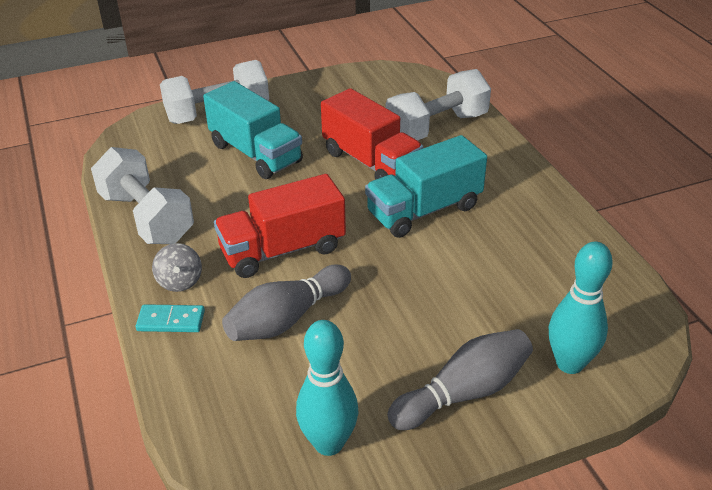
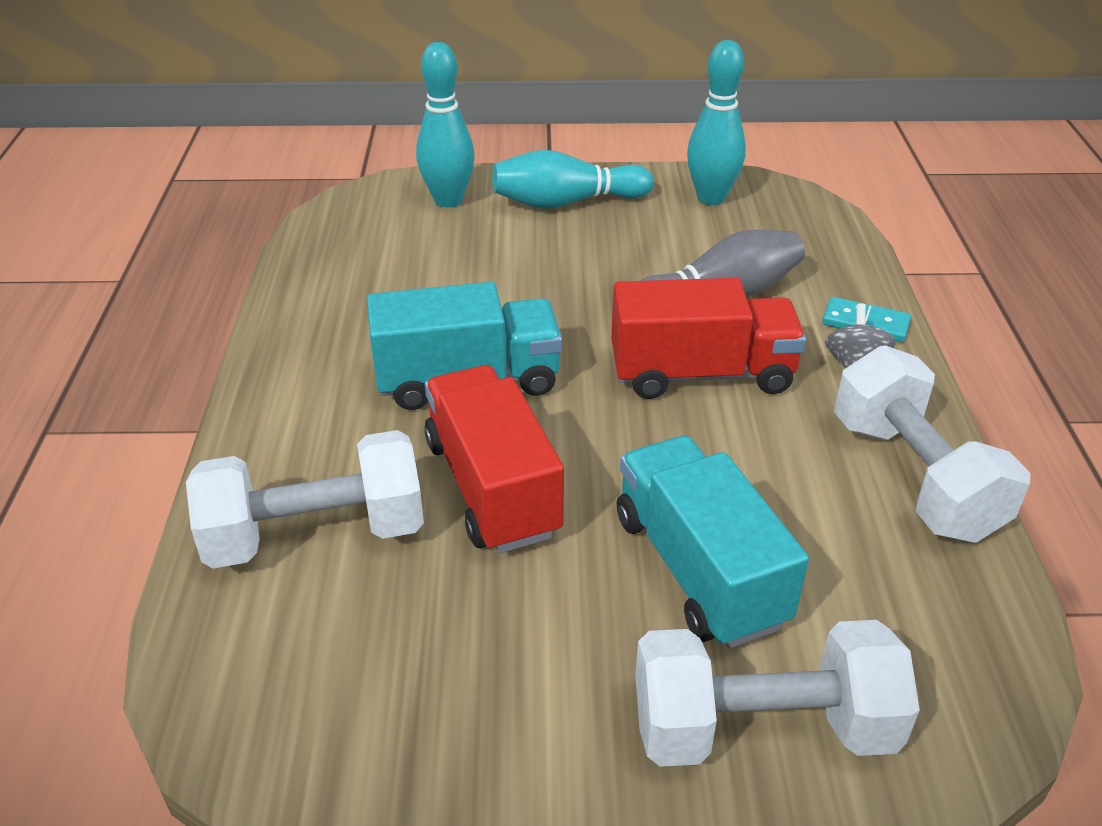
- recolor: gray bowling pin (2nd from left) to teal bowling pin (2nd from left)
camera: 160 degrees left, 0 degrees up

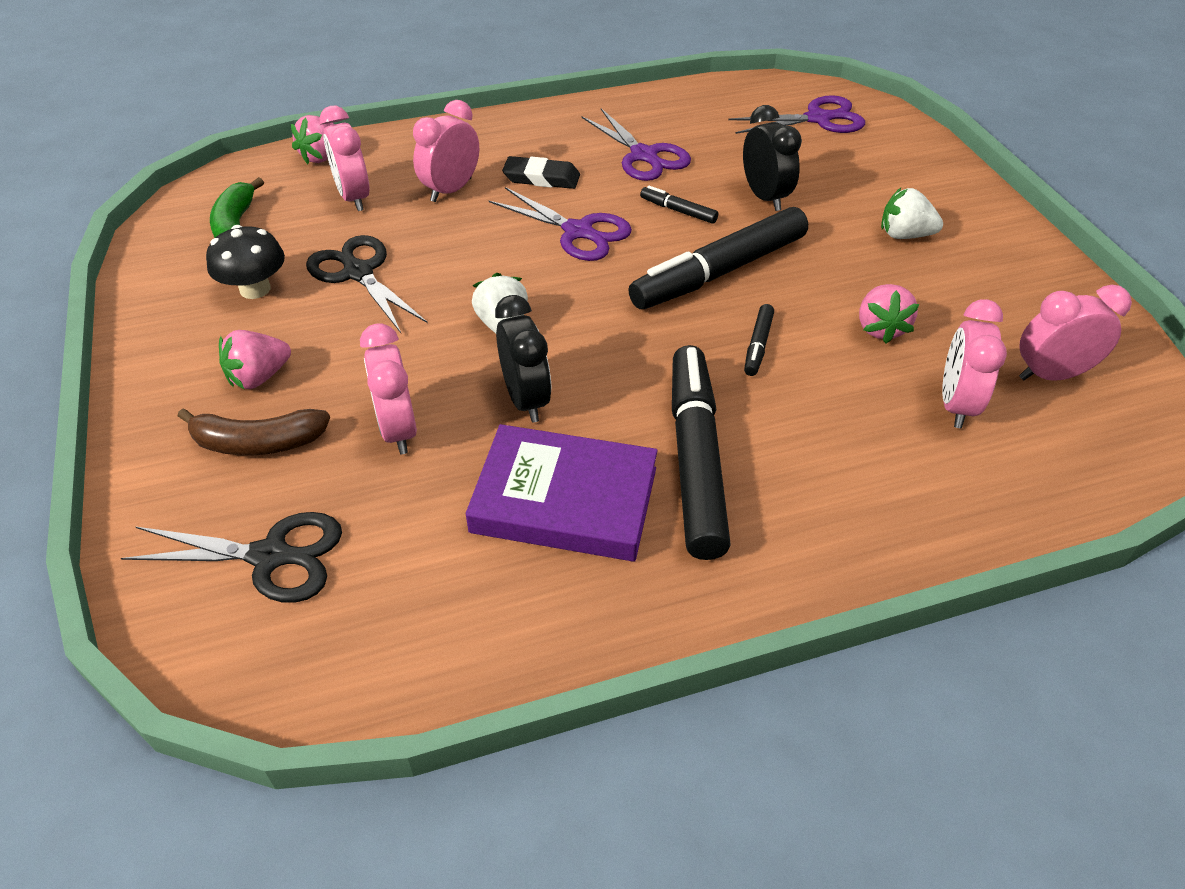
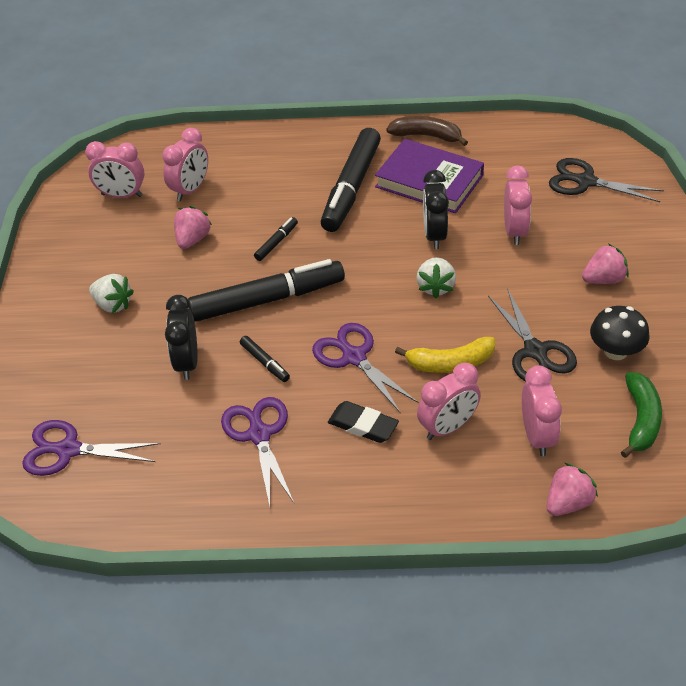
- insert: golden banana fruit
- move: russet banana fruit
camera: 160 degrees left, 0 degrees up

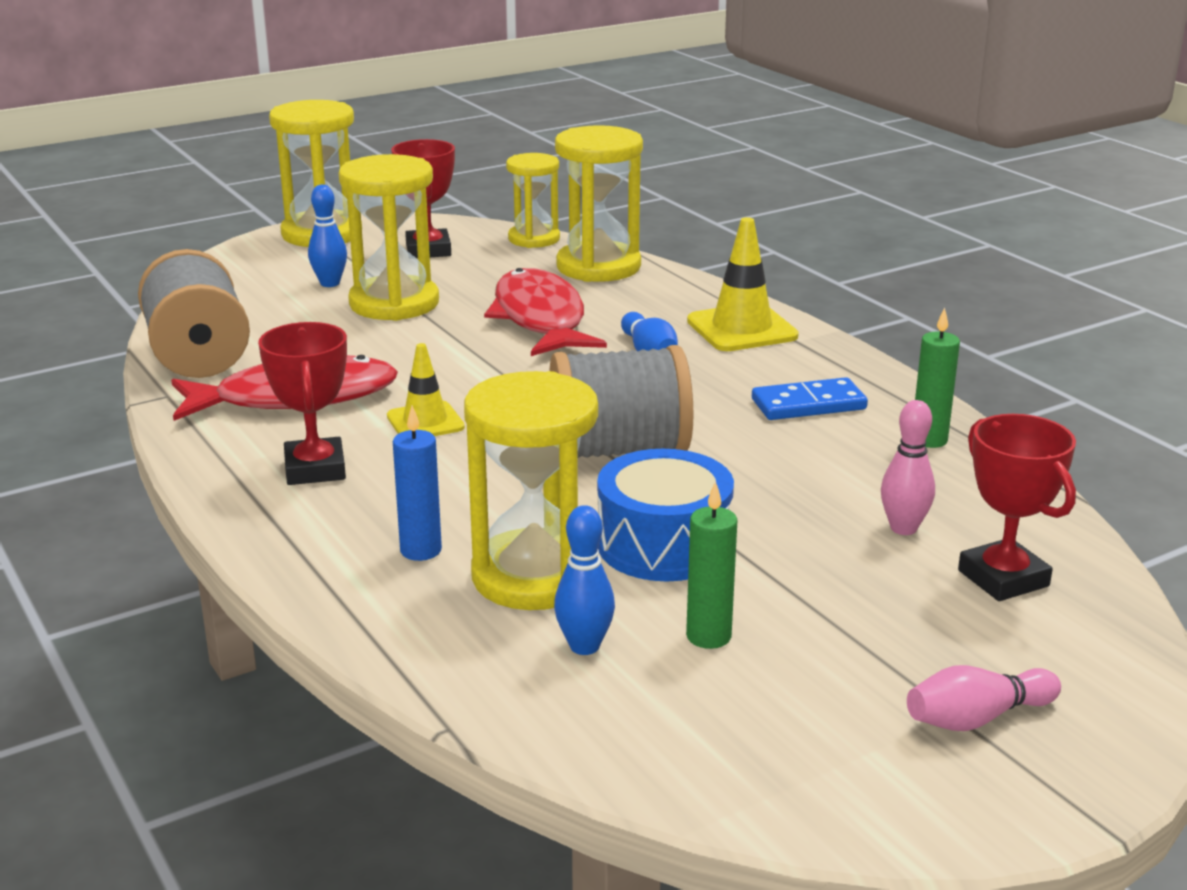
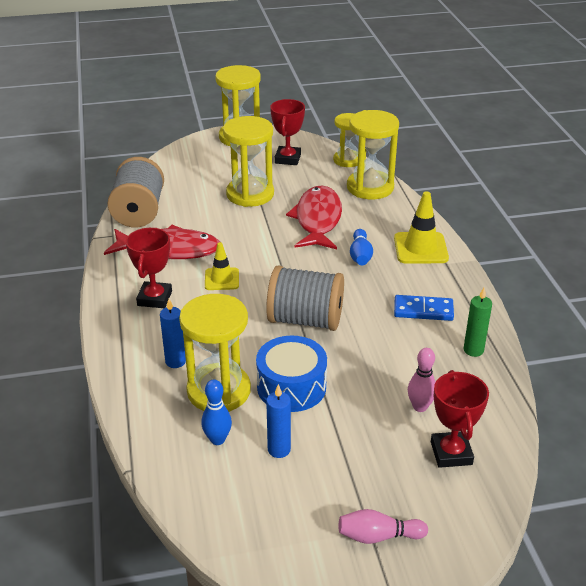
- delete: royal blue bowling pin (1st from left)
- recolor: green wax candle (1st from left) to royal blue wax candle (2nd from left)
camera: 20 degrees right, 10 degrees up

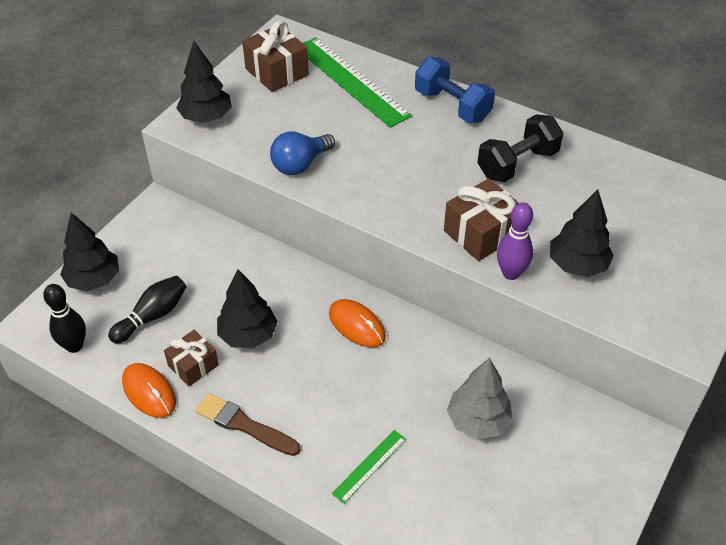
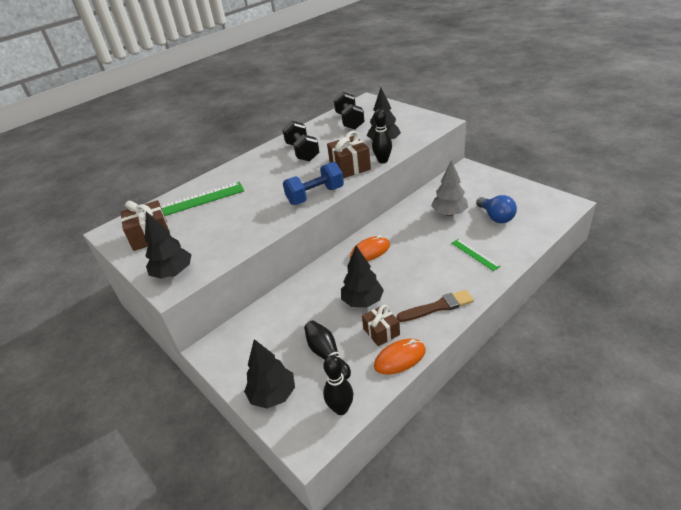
- insert: ebony dumbbell (2nd from left)
- move: royal blue lightbulb
- move: royal blue dumbbell
- recolor: royal purple bowling pin to ebony bowling pin (3rd from left)
- rotate: russet paintbrush 150 degrees counterclockwise
camera: 70 degrees left, 10 degrees down

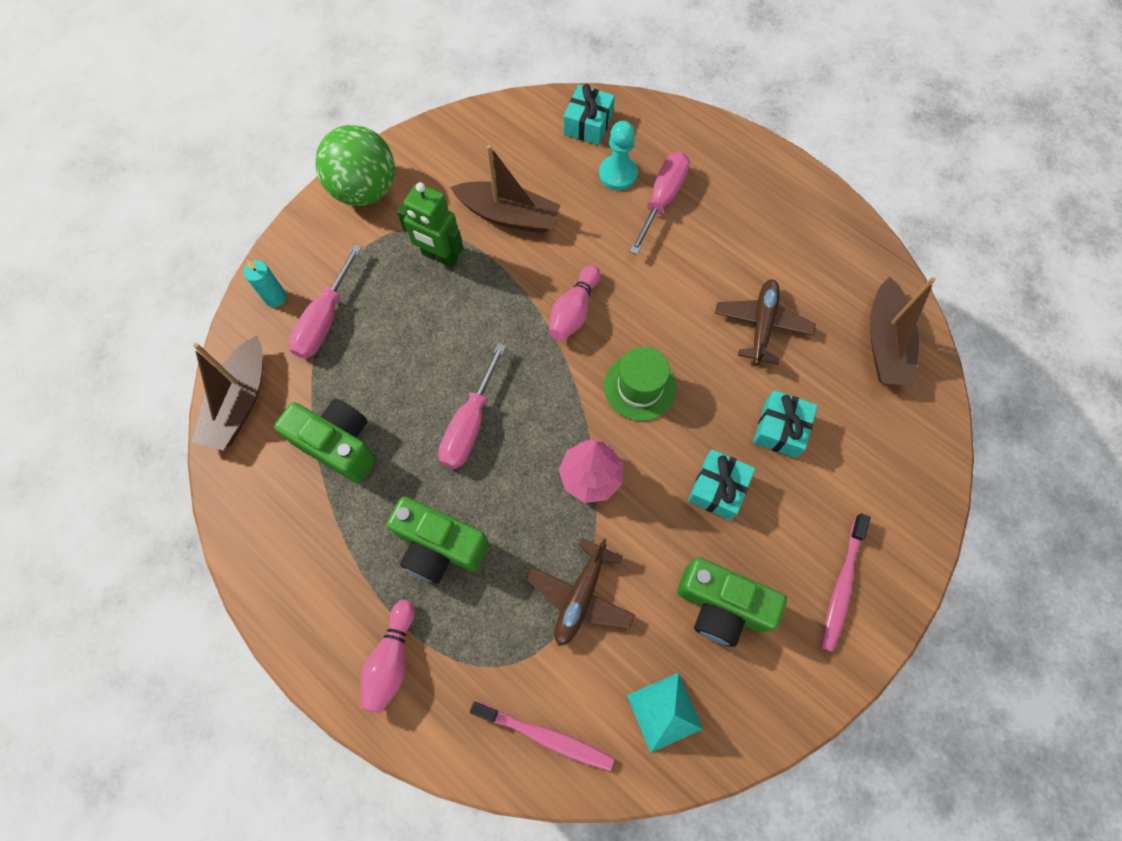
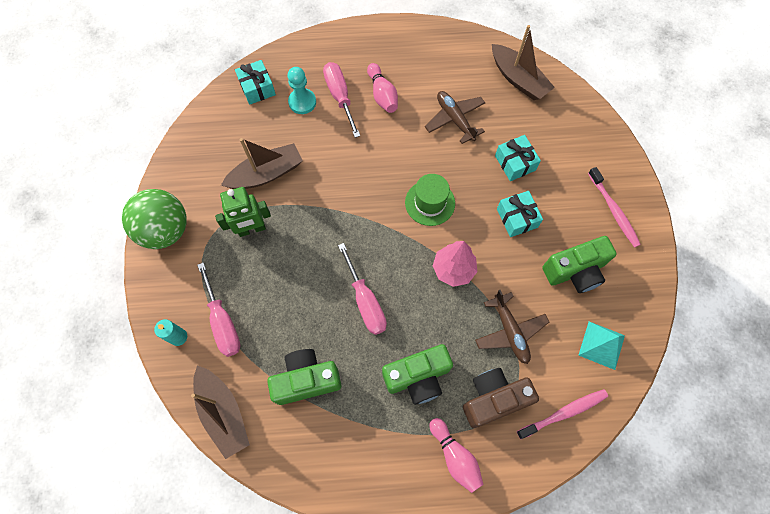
- insert: russet photo camera
- move: rosy bowling pin (2nd from left in the first image) to rosy bowling pin (1st from left)
camera: 45 degrees left, 0 degrees up

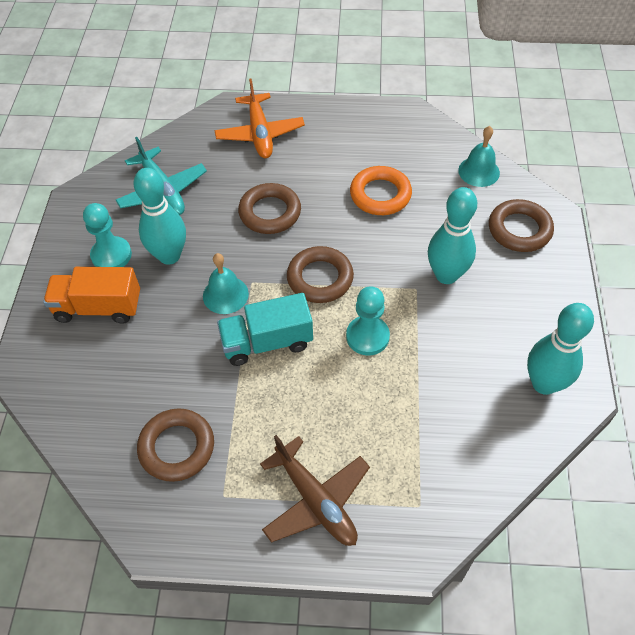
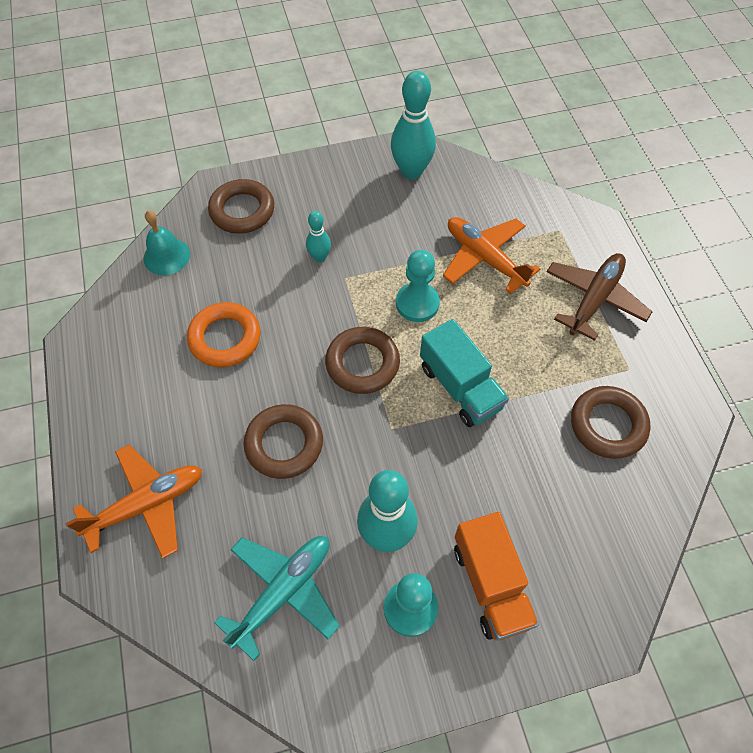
- delete: teal school bell (1st from left)
- insert: orange aeroplane (2nd from left)
- resize: teal bowling pin (2nd from left in the first image) x0.53
camera: 110 degrees left, 5 degrees up

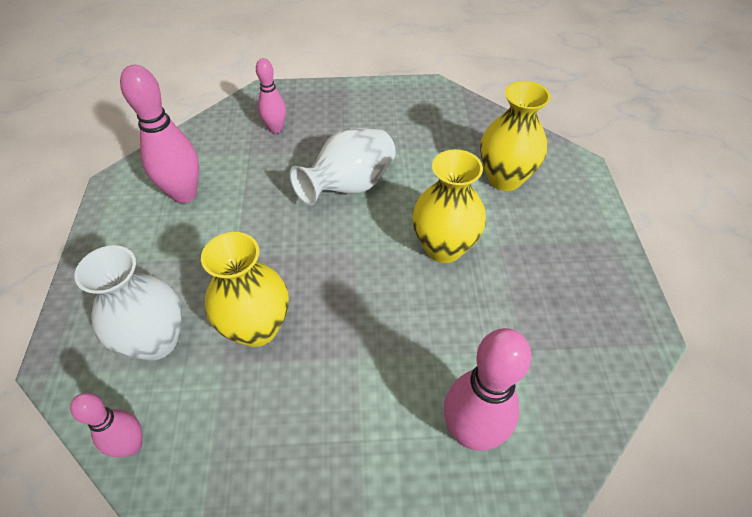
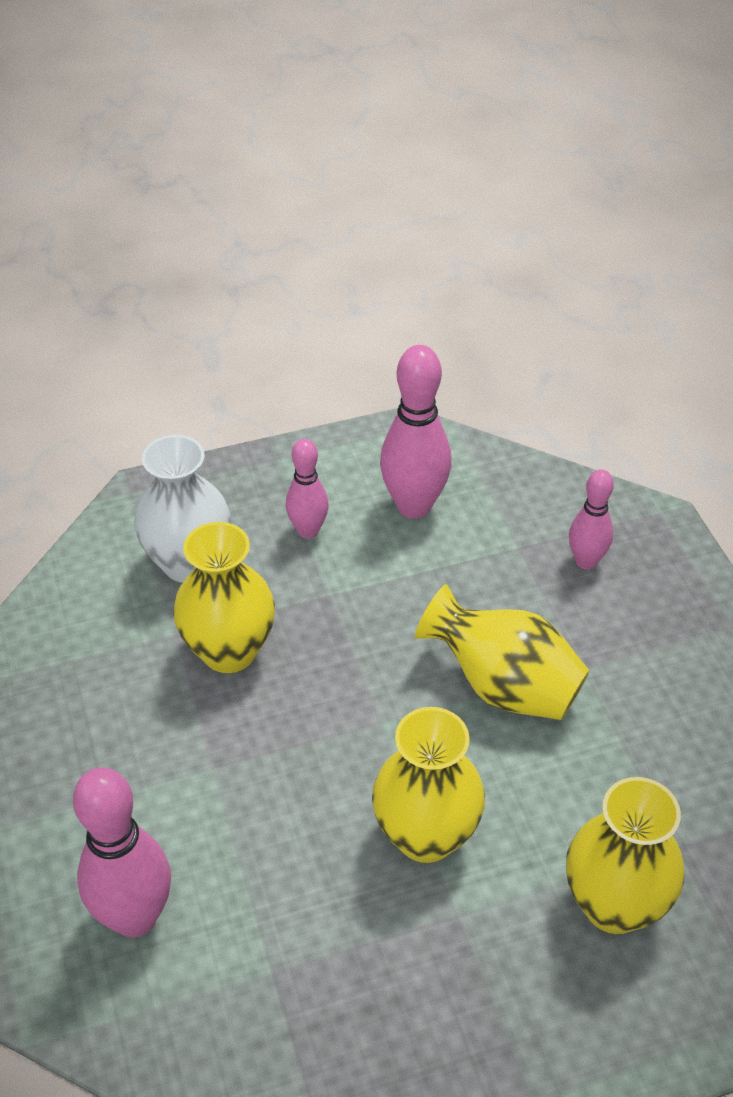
- move: rosy bowling pin (1st from left in the first image) to rosy bowling pin (2nd from left)
- recolor: white vase (2nd from left) to golden vase (3rd from left)
camera: 75 degrees right, 5 degrees down

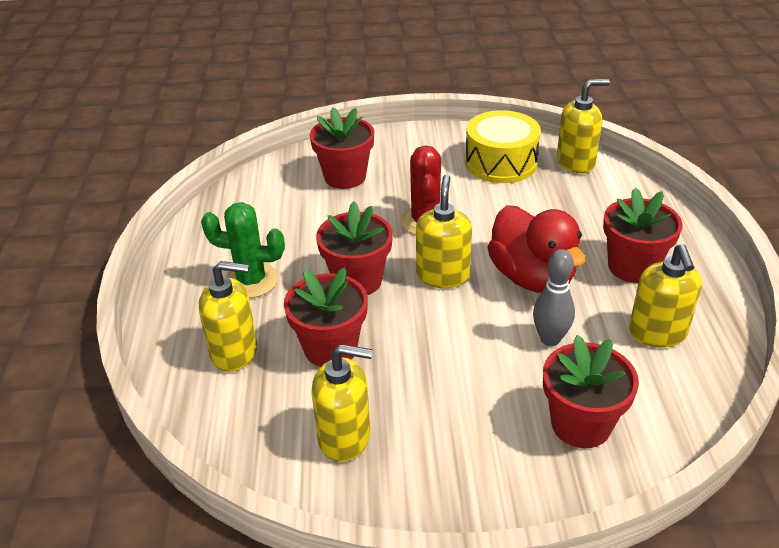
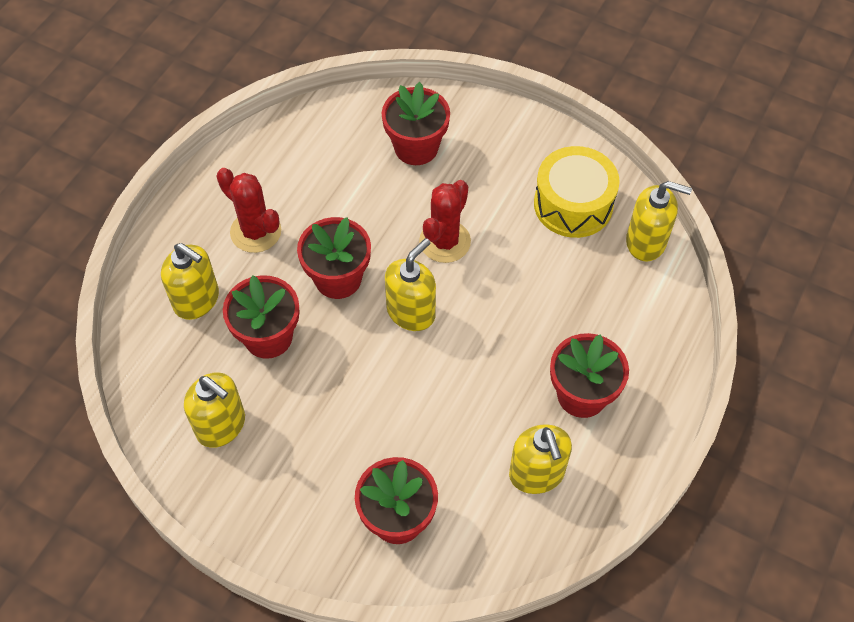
- delete: crimson duck
- delete: gray bowling pin
- recolor: green saguaro cactus to crimson saguaro cactus (1st from left)
- rotate: golden soap pump (5th from left in the first image) 45 degrees counterclockwise
camera: 30 degrees right, 20 degrees up

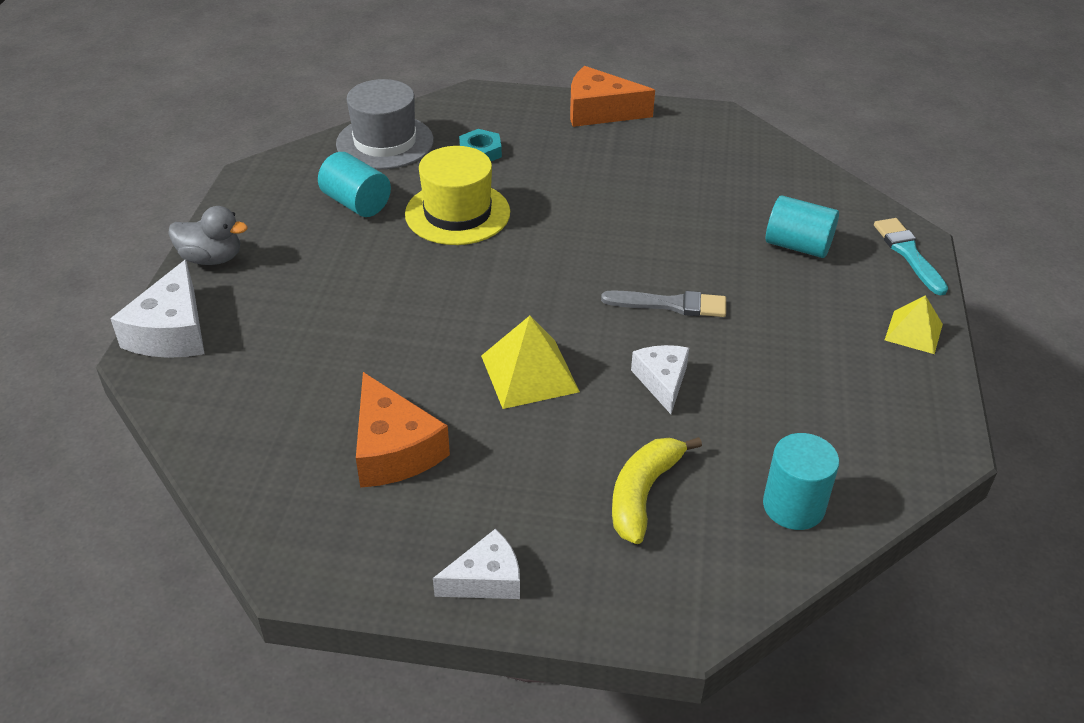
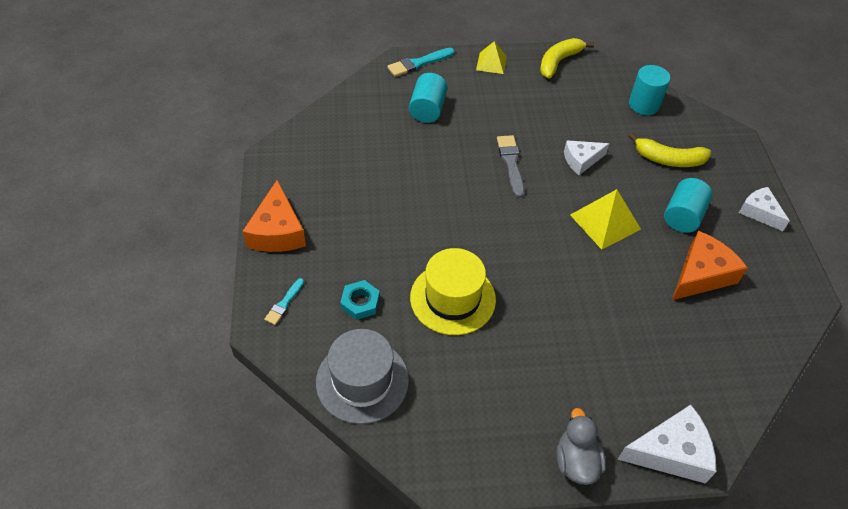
- insert: teal paintbrush (1st from left)
- insert: golden banana fruit (1st from left)
- move: teal solid cylinder (1st from left in the first image) to teal solid cylinder (3rd from left)
camera: 105 degrees left, 10 degrees up

